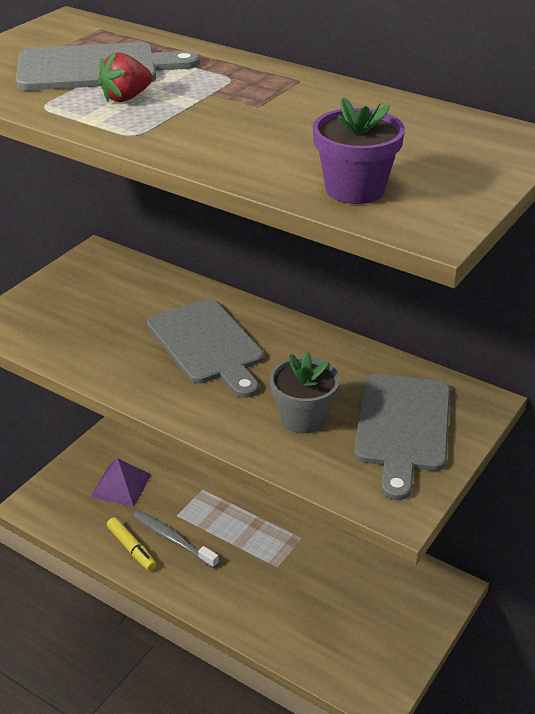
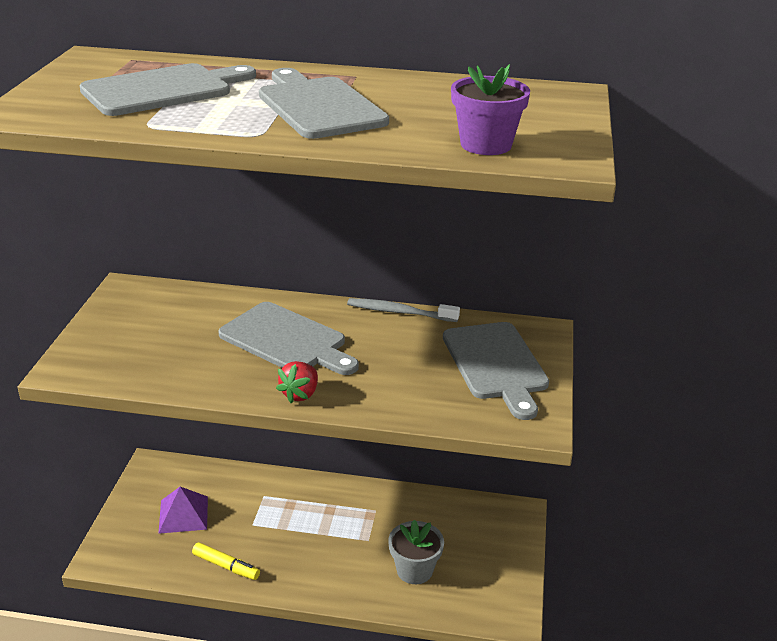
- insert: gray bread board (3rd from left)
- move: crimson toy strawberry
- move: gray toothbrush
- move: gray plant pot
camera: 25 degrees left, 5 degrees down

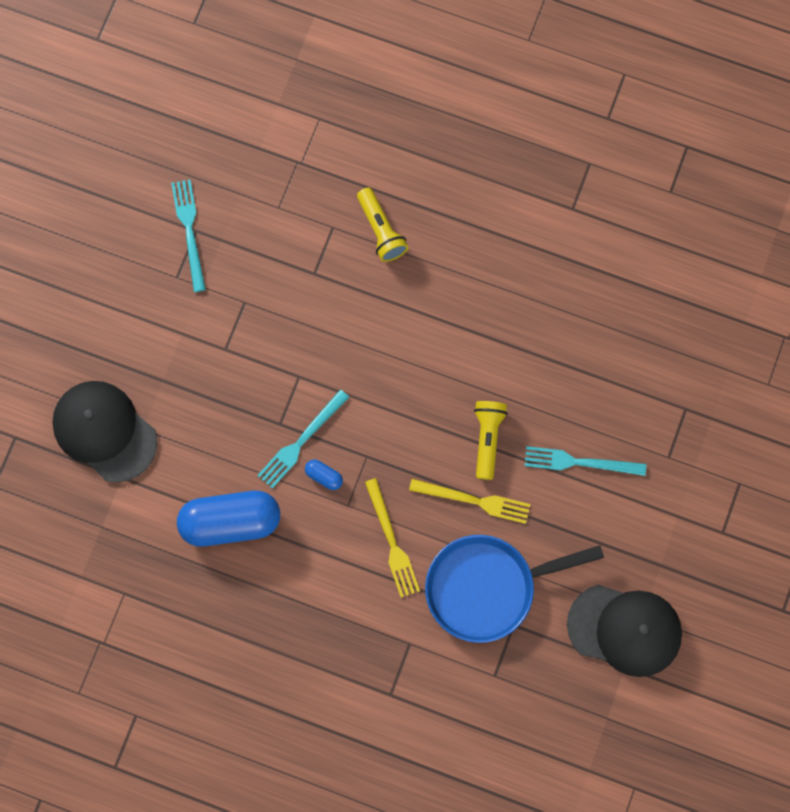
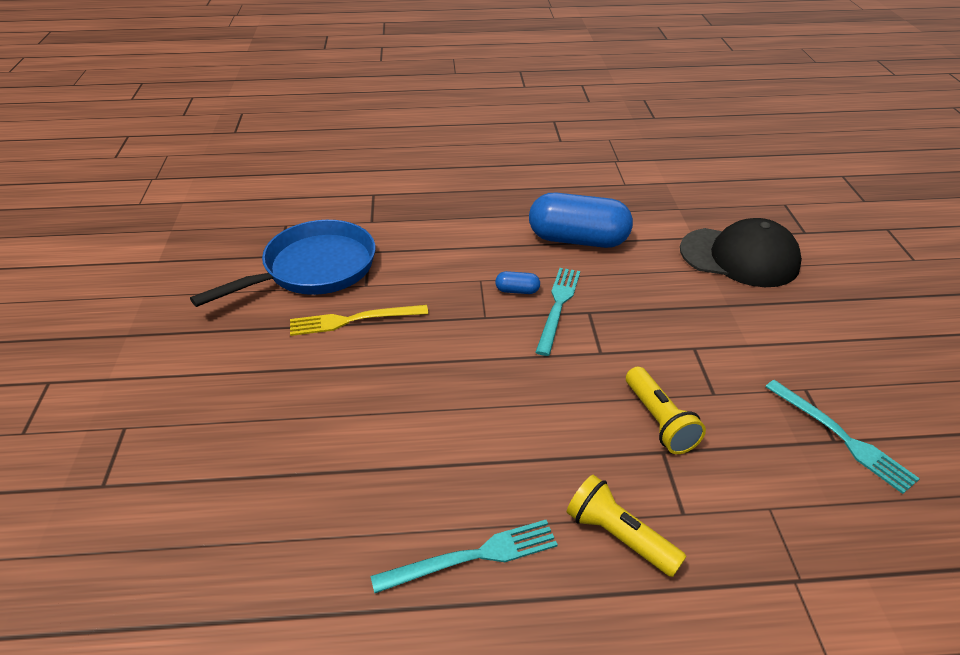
- delete: golden dinner fork (1st from left)
- delete: ebony cap (2nd from left)
- move: golden pocket torch (2nd from left)
- move: teal dinner fork (3rd from left in the first image) to teal dinner fork (1st from left)
- rotate: royal blue pill (1st from left in the first image) 45 degrees clockwise
camera: 155 degrees right, 35 degrees down

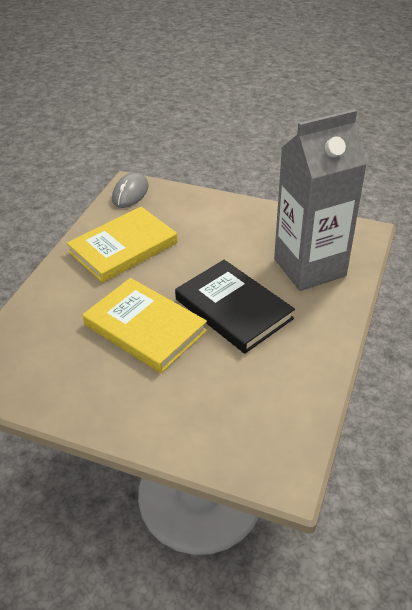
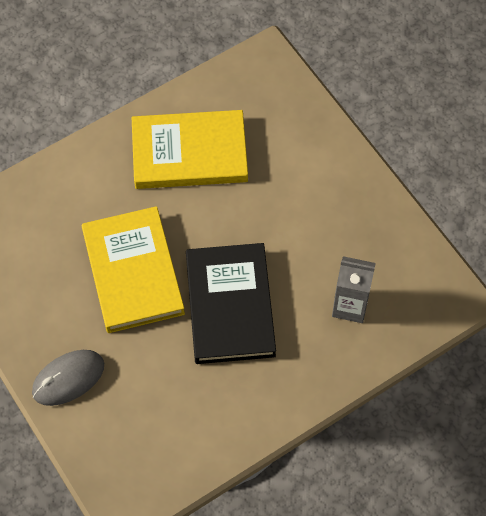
- move: gray mouse
- resize: gray milk carton x0.48
camera: 35 degrees right, 20 degrees up

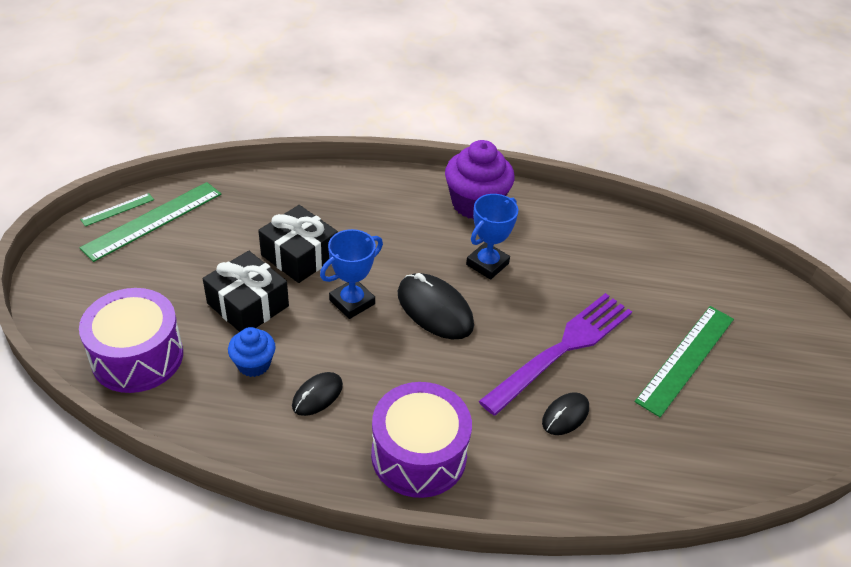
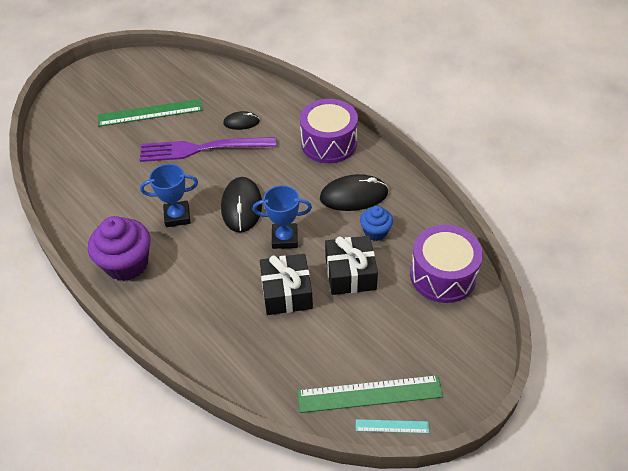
- recolor: green ruler (1st from left) to teal ruler
- resize: ebony mouse (1st from left in the first image) x1.72
camera: 135 degrees left, 5 degrees up

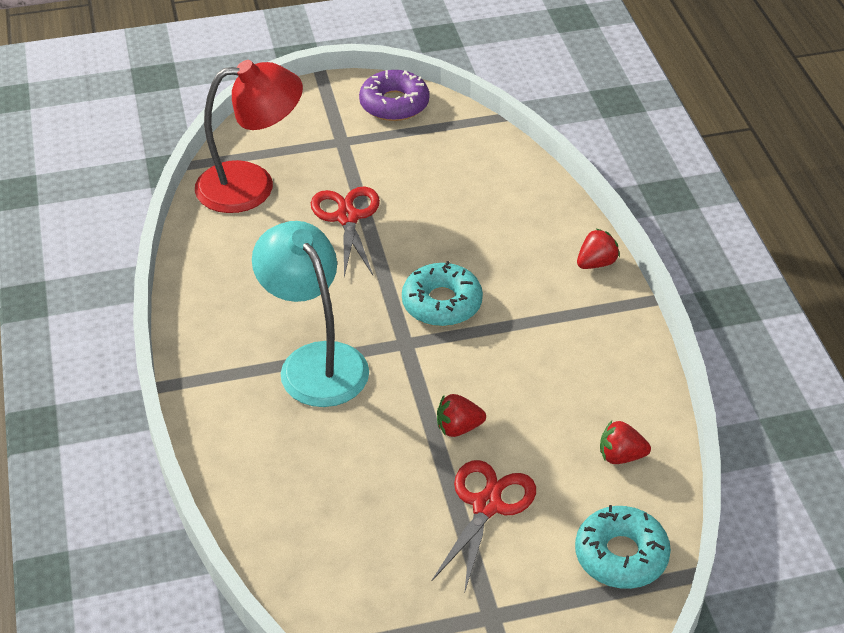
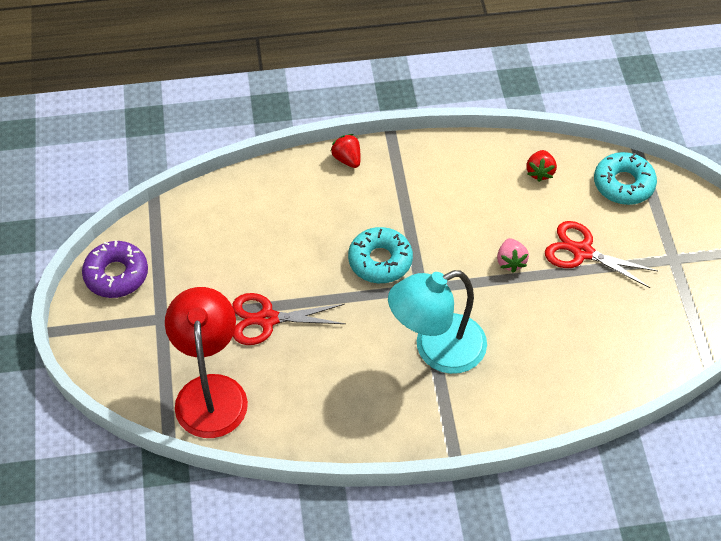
- recolor: crimson toy strawberry (1st from left) to rosy toy strawberry
camera: 85 degrees left, 10 degrees up

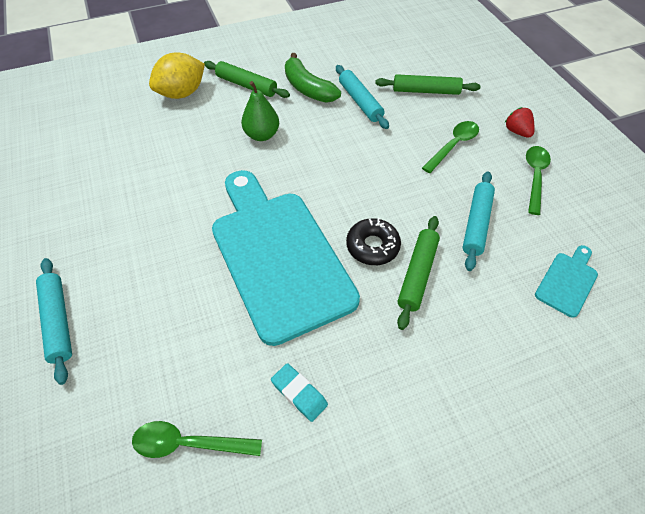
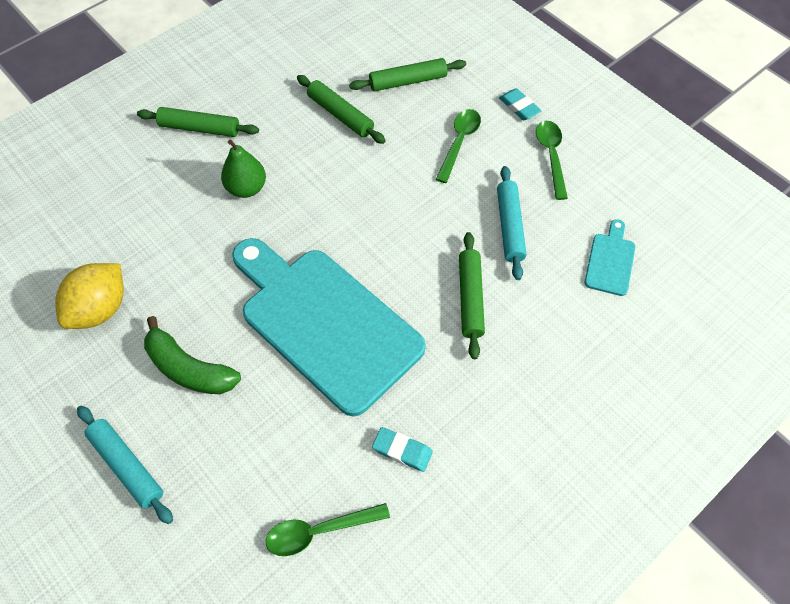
- delete: ebony doughnut
- move: golden toy lemon
- move: green banana fruit
- replace: crimson toy strawberry to teal eraser (2nd from left)
- recolor: teal dough roller (2nd from left) to green dough roller (2nd from left)
camera: 20 degrees left, 5 degrees up

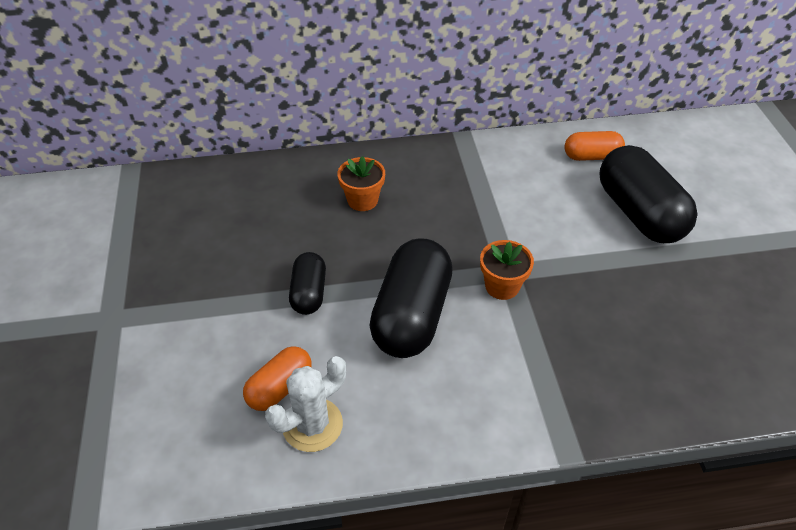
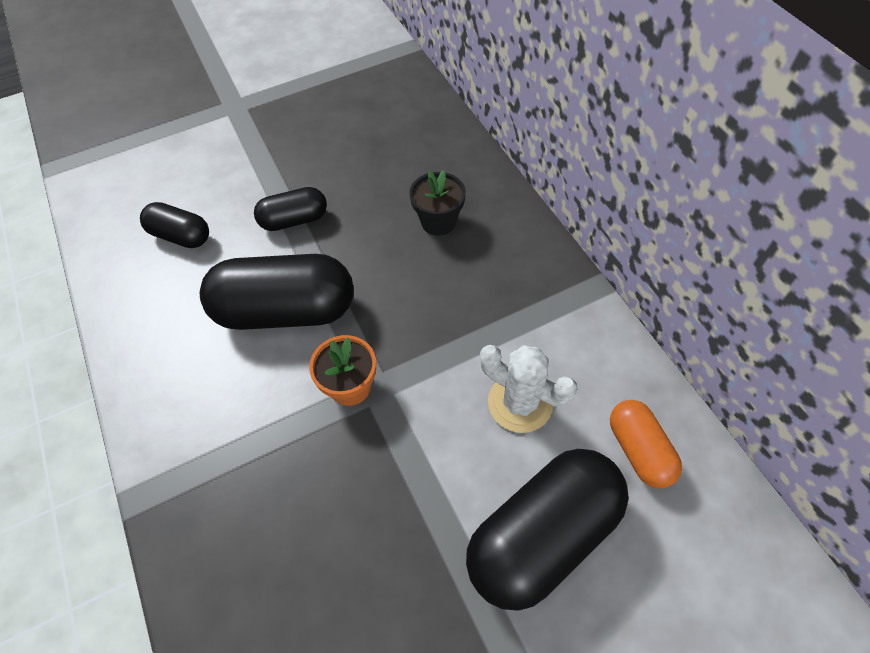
- move: white saguaro cactus
- recolor: orange pill (1st from left) to ebony pill (1st from left)
- recolor: orange plant pot (1st from left) to ebony plant pot
camera: 75 degrees right, 10 degrees up

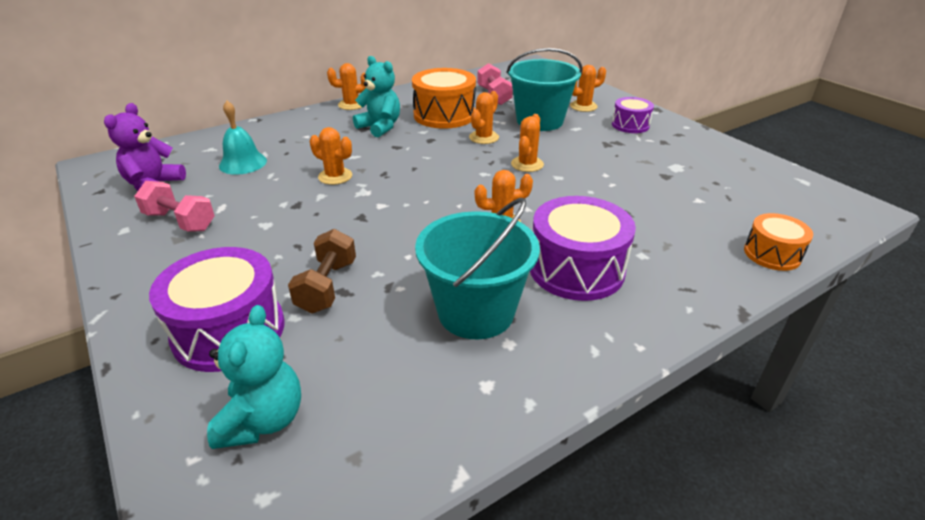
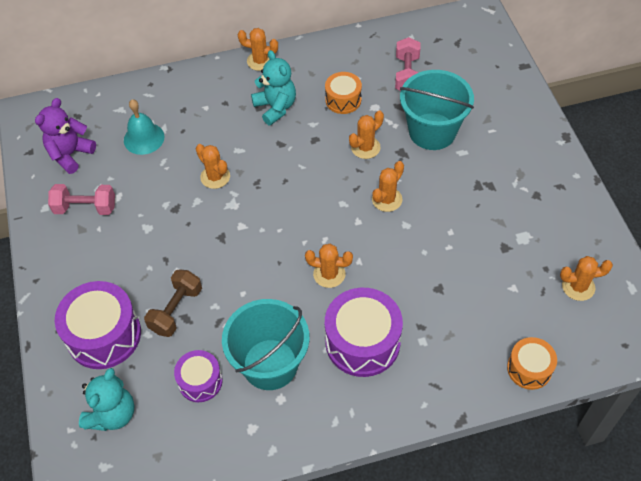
- move: orange saguaro cactus (6th from left)
- move: royal purple snare drum (3rd from left in the first image) to royal purple snare drum (2nd from left)
- rotate: rosy dumbbell (1st from left) 45 degrees counterclockwise
- resize: orange snare drum (1st from left) x0.58
camera: 20 degrees right, 20 degrees up

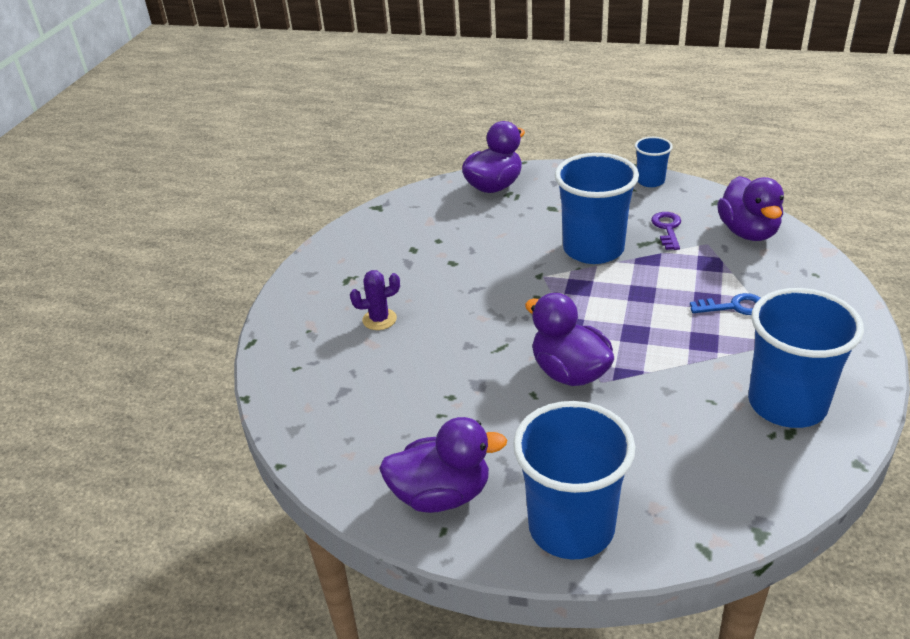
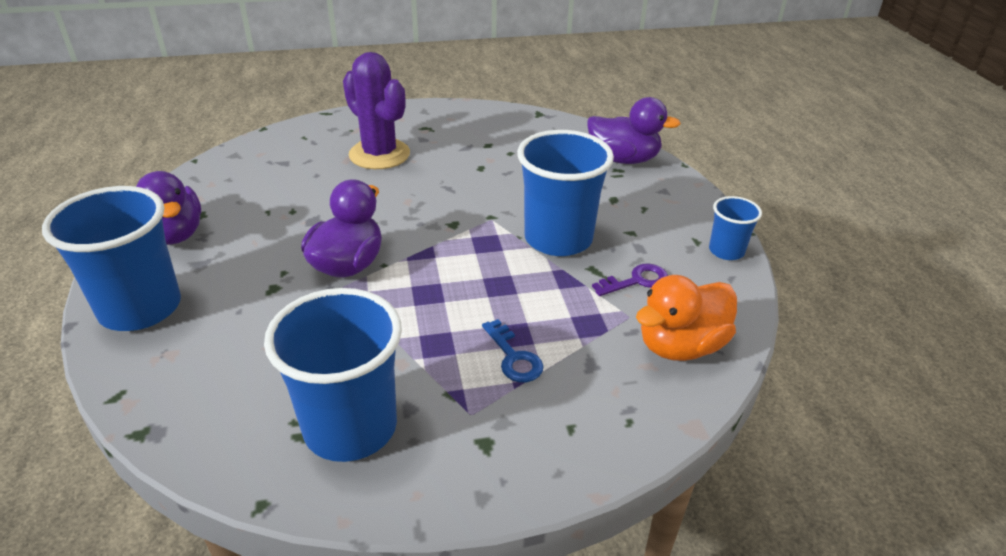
- recolor: royal purple duck (4th from left) to orange duck
- resize: royal purple saguaro cactus x1.98
camera: 60 degrees right, 0 degrees up

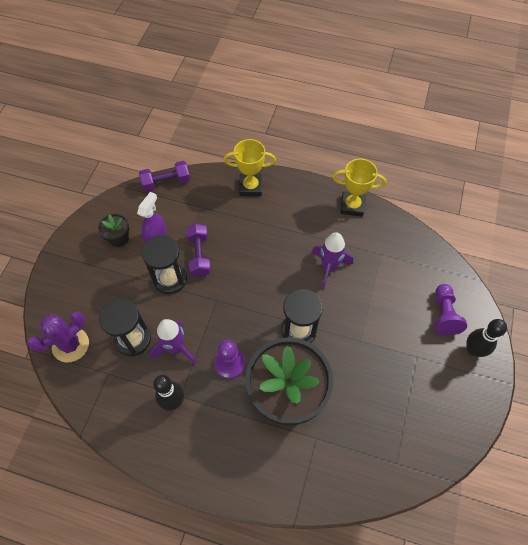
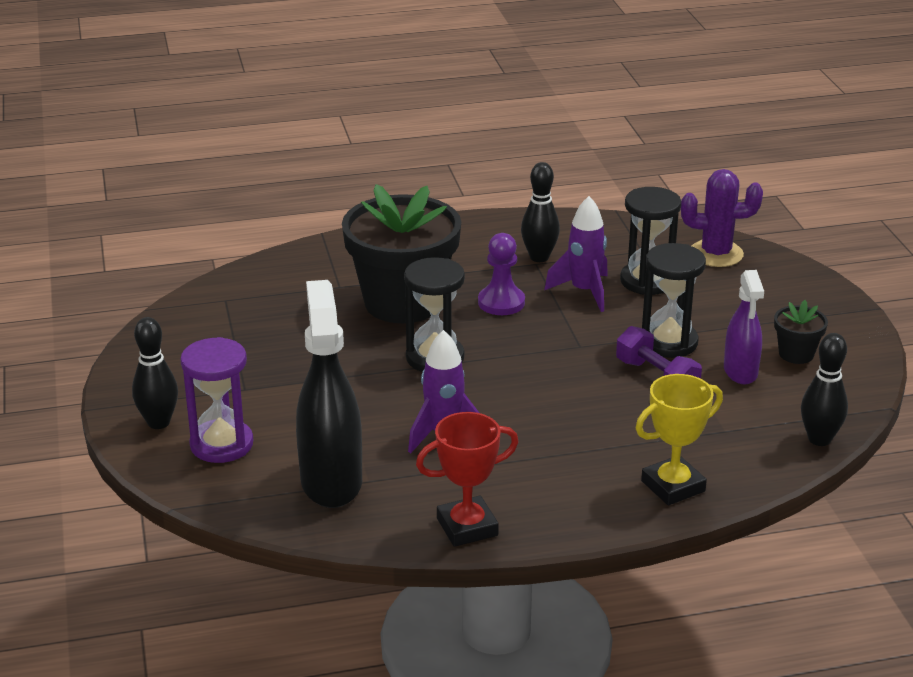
- insert: ebony spray bottle
- replace: royal purple dumbbell (1st from left) to ebony bowling pin (3rd from left)
- replace: royal purple pawn (2nd from left) to royal purple sand timer
- recolor: golden prize cup (2nd from left) to crimson prize cup
- rotate: royal purple saguaro cactus 75 degrees clockwise
camera: 150 degrees right, 30 degrees down

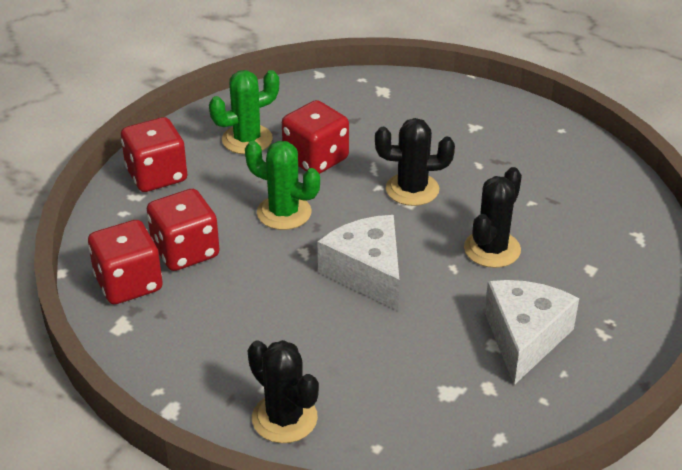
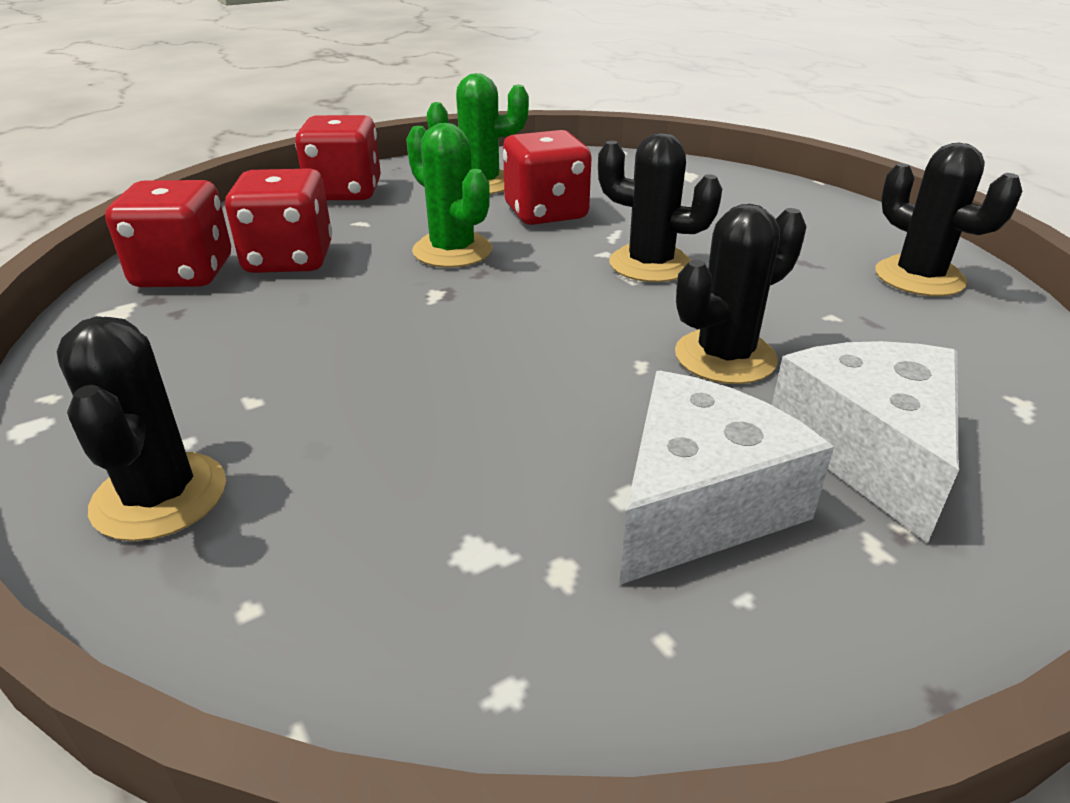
- insert: ebony saguaro cactus (4th from left)
- move: white cheese wedge (1st from left in the first image) to white cheese wedge (2nd from left)
camera: 25 degrees right, 5 degrees down

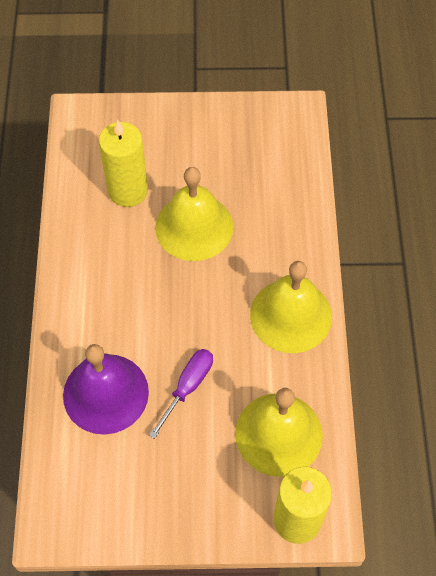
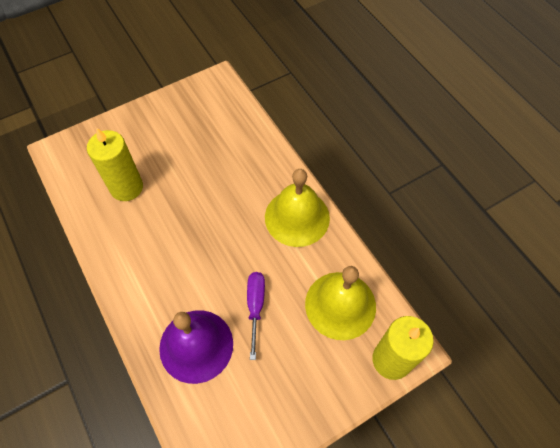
- delete: golden school bell (1st from left)
camera: 30 degrees left, 0 degrees up

